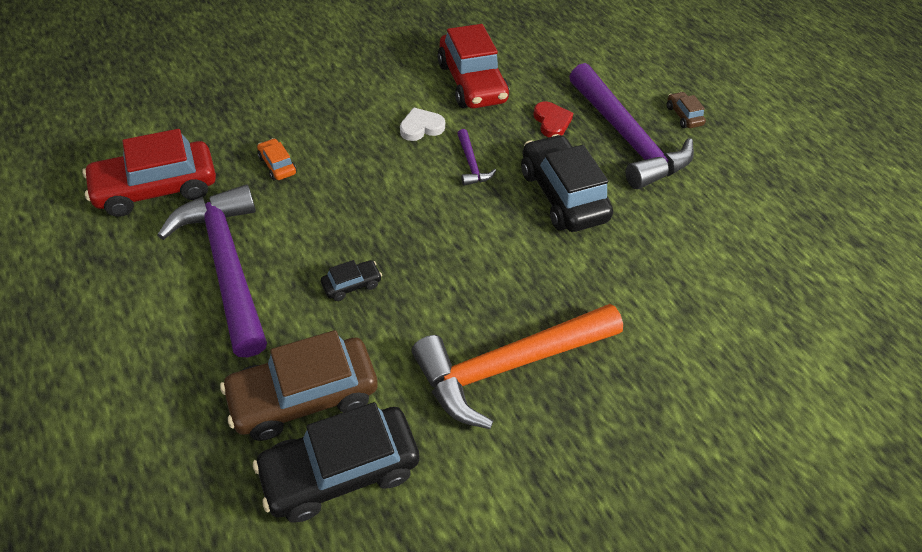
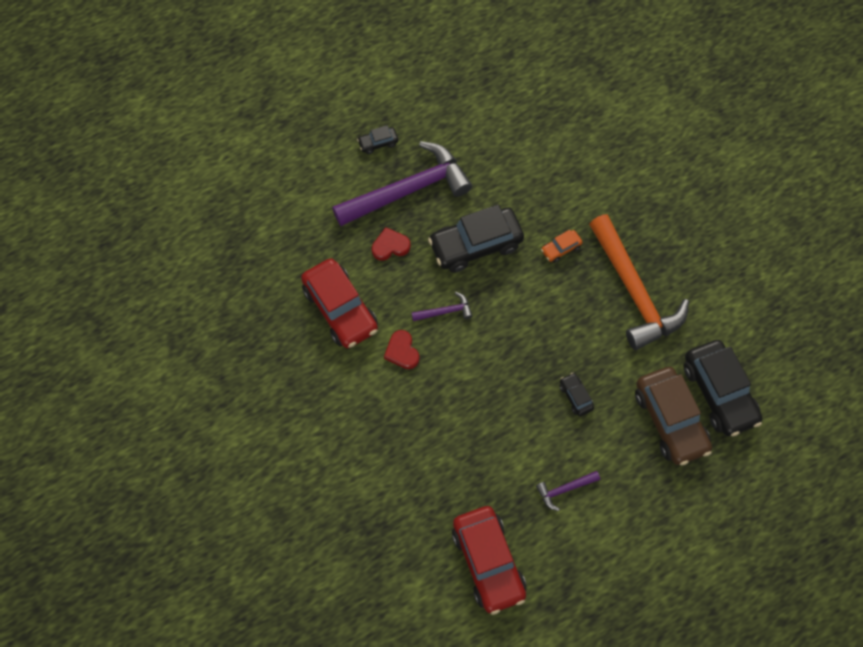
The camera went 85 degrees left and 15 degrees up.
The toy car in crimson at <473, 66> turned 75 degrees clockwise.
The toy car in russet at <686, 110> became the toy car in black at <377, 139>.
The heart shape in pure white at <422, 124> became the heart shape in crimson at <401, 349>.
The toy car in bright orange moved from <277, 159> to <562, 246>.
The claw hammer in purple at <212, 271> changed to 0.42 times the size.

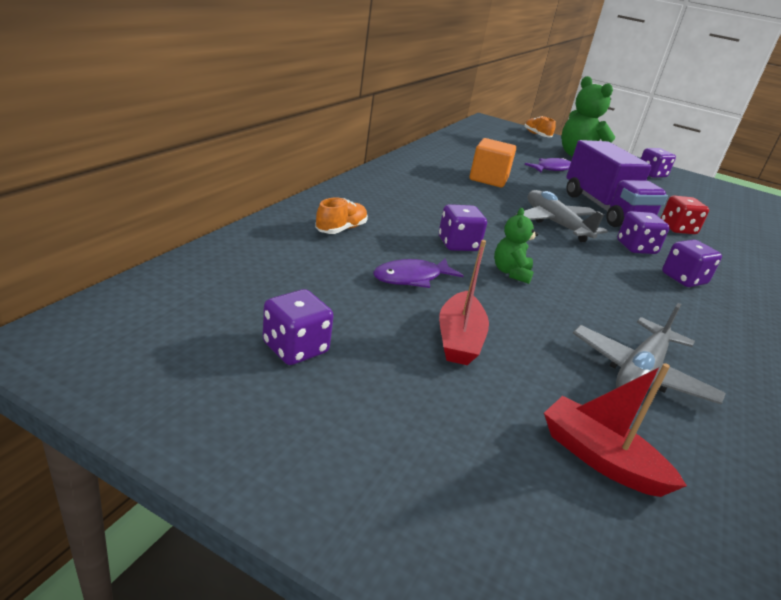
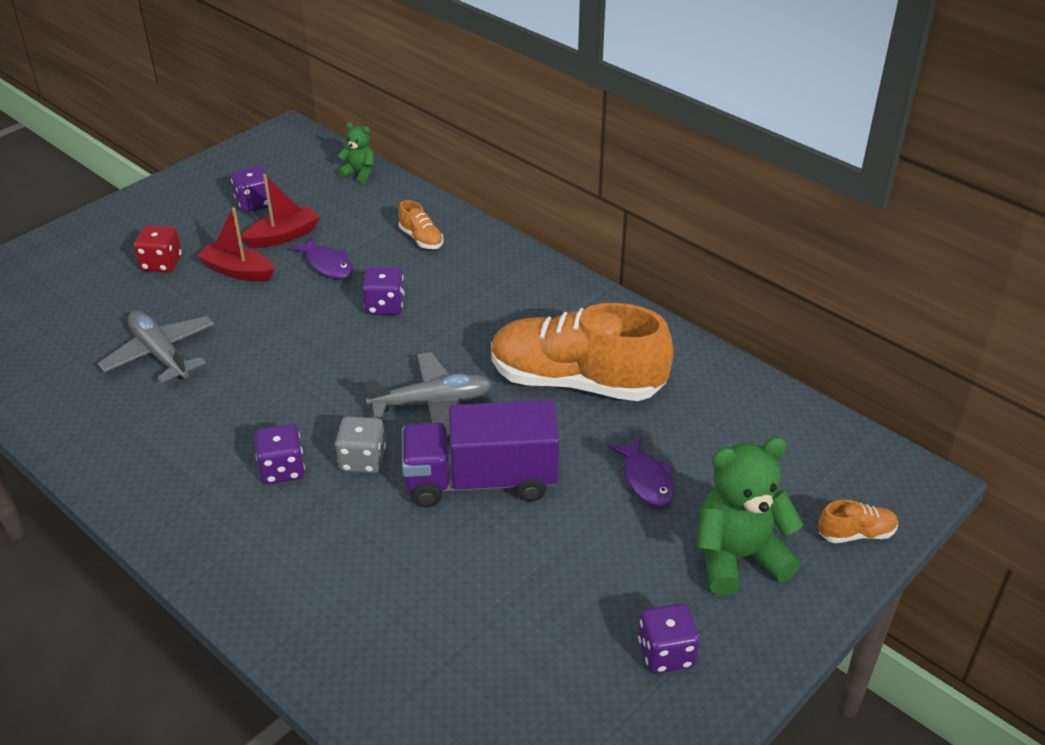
The camera went 110 degrees right and 10 degrees up.
The cube in bright orange at <493, 162> was replaced by the lace-up shoe in bright orange at <582, 352>.
The dice in crimson moved from <685, 214> to <158, 249>.
The teddy in emerald moved from <516, 246> to <355, 153>.
The dice in purple at <643, 232> became the dice in ash-grey at <360, 444>.
The toy fish in purple at <418, 273> turned 150 degrees clockwise.
The boat in crimson moved from <615, 430> to <280, 211>.

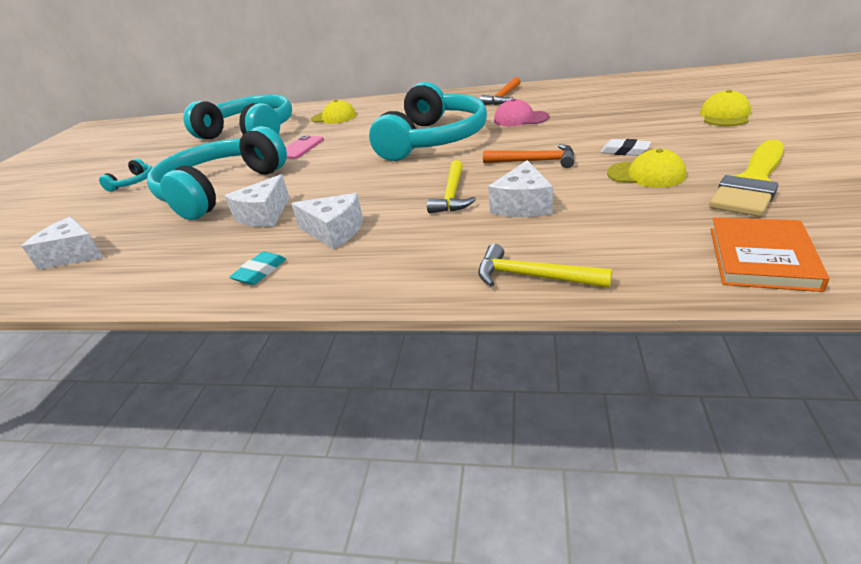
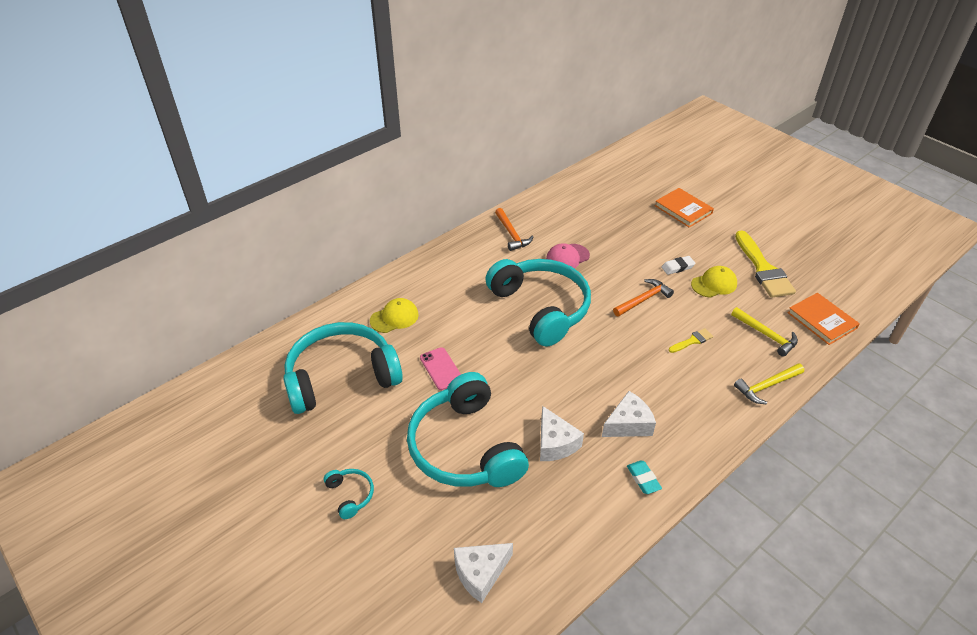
The camera went 55 degrees left and 10 degrees up.
The baseball cap in bright yellow at <725, 108> was replaced by the book in bright orange at <684, 208>.
The claw hammer in bright yellow moved from <451, 186> to <764, 332>.
The piece of cheese in pure white at <520, 188> was replaced by the paintbrush in bright yellow at <691, 340>.

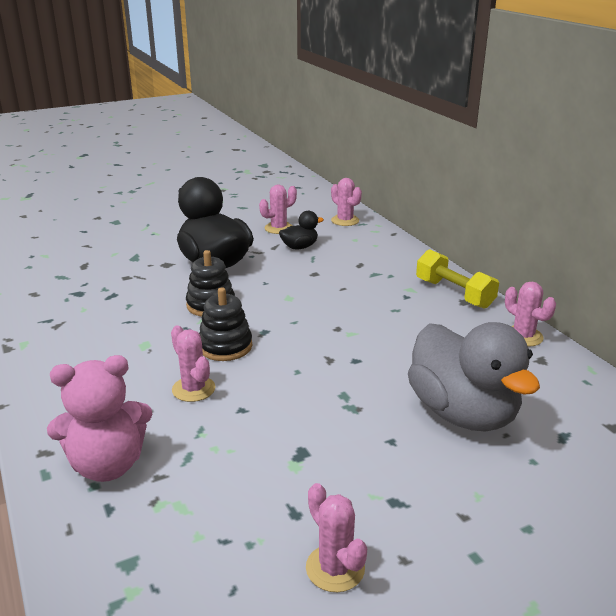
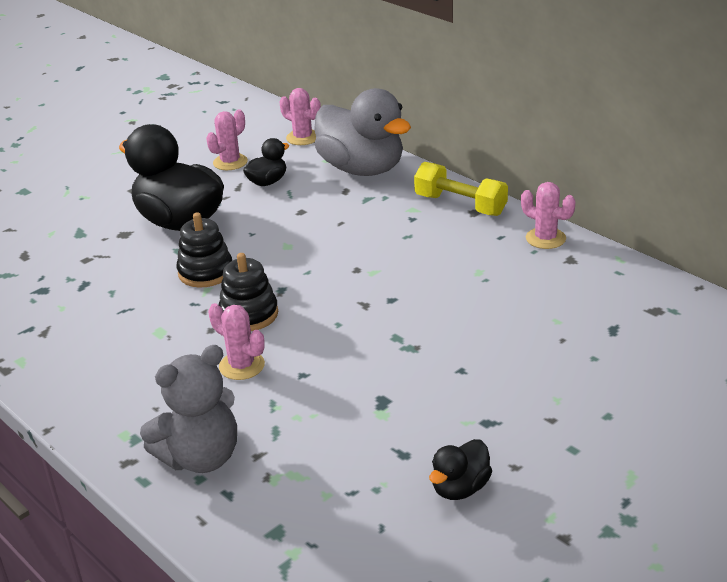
The camera went 15 degrees left and 5 degrees up.
The rubber duck in ash-grey moved from <474, 377> to <362, 132>.
The teddy in rose-pink at <99, 418> became the teddy in ash-grey at <188, 409>.
The saguaro cactus in rose-pink at <336, 537> was replaced by the rubber duck in black at <460, 469>.

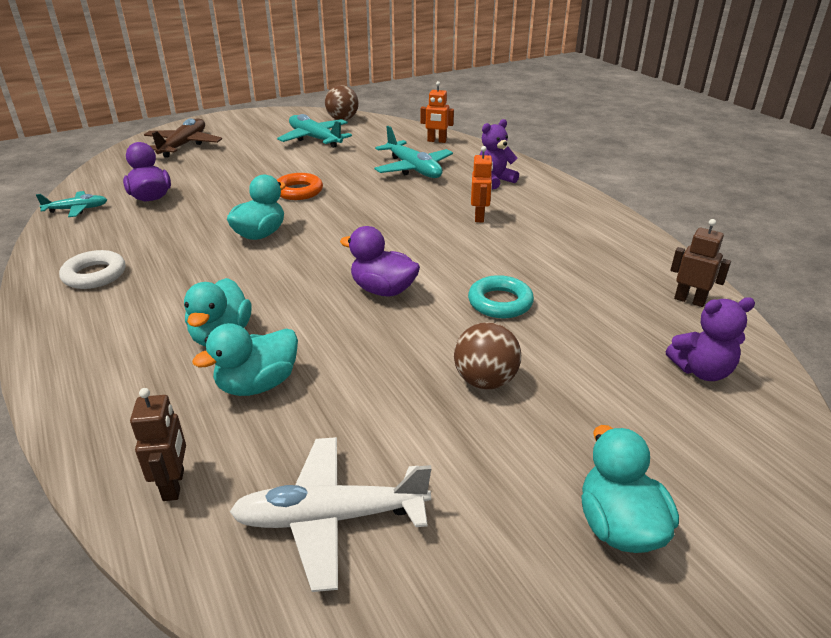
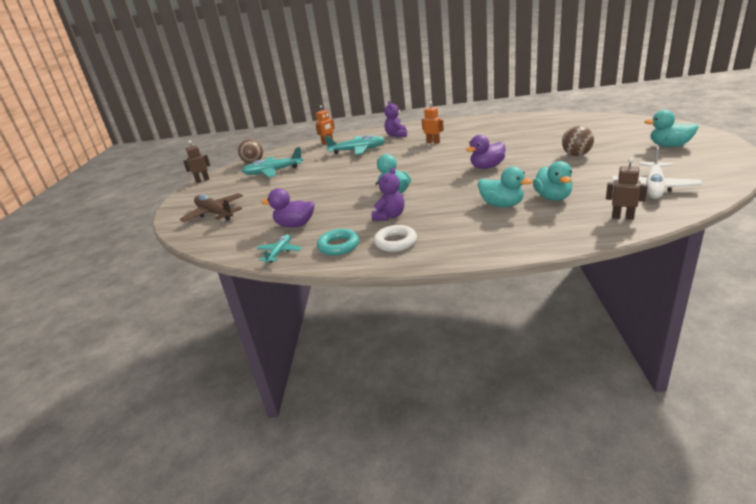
The camera went 55 degrees left and 5 degrees down.
The torus in bright orange at <300, 186> disappeared.
The robot figure in russet moved from <700, 263> to <196, 161>.
The torus in turquoise moved from <501, 296> to <338, 242>.
The teddy in purple moved from <710, 339> to <388, 194>.

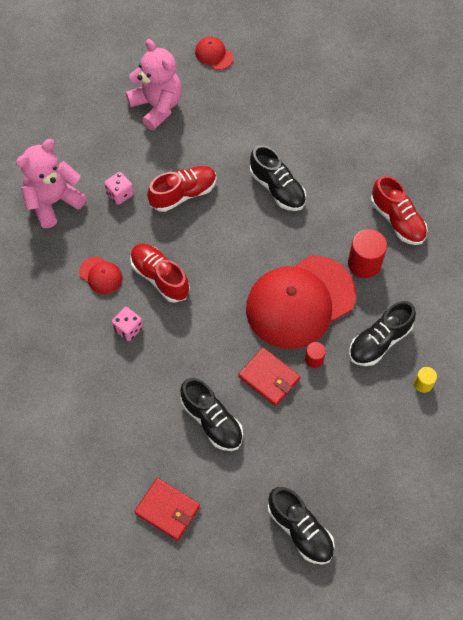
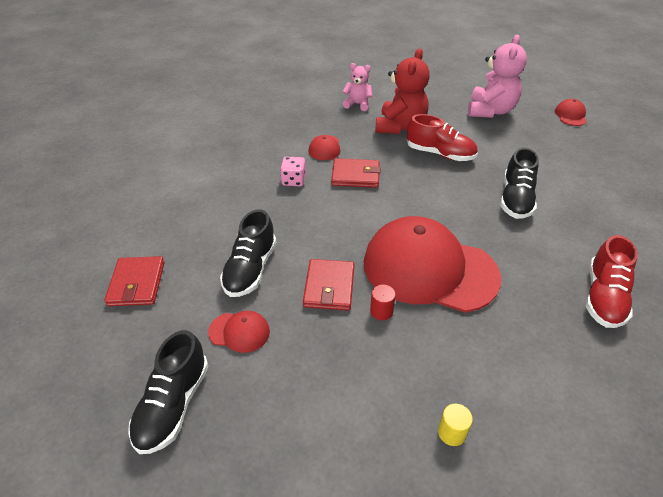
The camera went 55 degrees right and 20 degrees down.
The teddy in rose-pink at <51, 183> changed to 0.57 times the size.
The dice in rose-pink at <119, 188> was replaced by the teddy in crimson at <403, 91>.
The cylinder in crimson at <367, 253> disappeared.
The lace-up shoe in crimson at <160, 273> was replaced by the billfold in crimson at <356, 173>.
The lace-up shoe in black at <382, 333> disappeared.
The baseball cap in crimson at <239, 332> appeared.

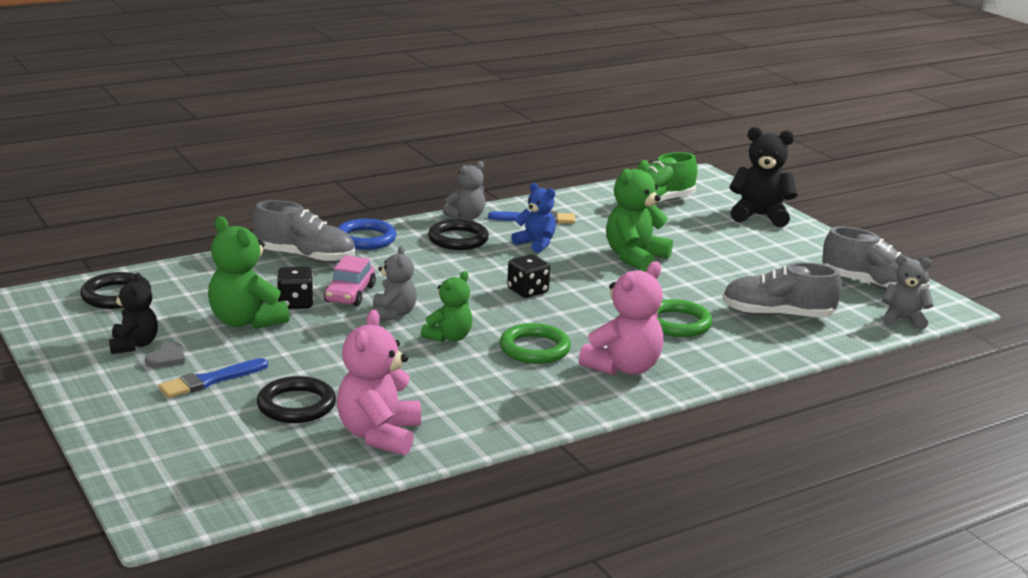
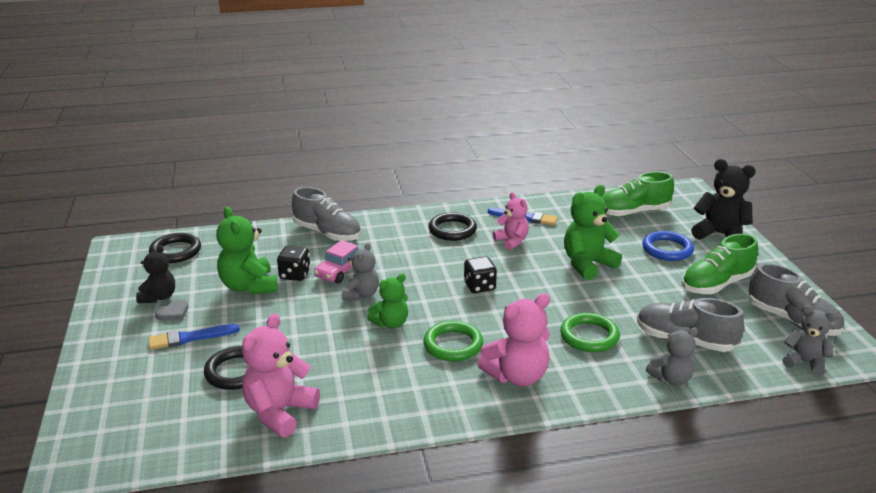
The camera went 20 degrees right and 5 degrees up.
The teddy in ash-grey moved from <464, 190> to <672, 356>.
The teddy in cobalt at <533, 218> became the teddy in rose-pink at <511, 221>.
The torus in cobalt moved from <366, 234> to <668, 246>.
The lace-up shoe in emerald at <720, 264> appeared.

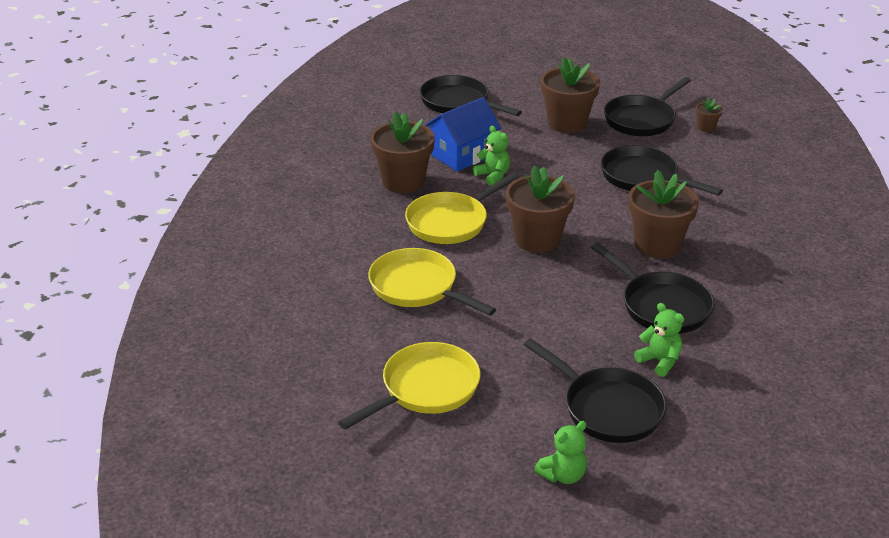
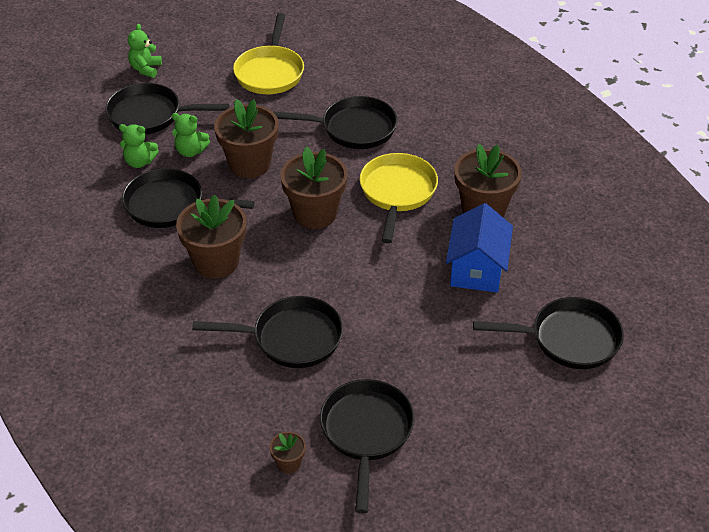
The camera went 140 degrees right and 10 degrees up.
The potted plant in russet moved from <570, 95> to <246, 138>.
The teddy in emerald moved from <491, 156> to <191, 135>.
The pan in bright yellow at <432, 282> became the pan in black at <335, 122>.

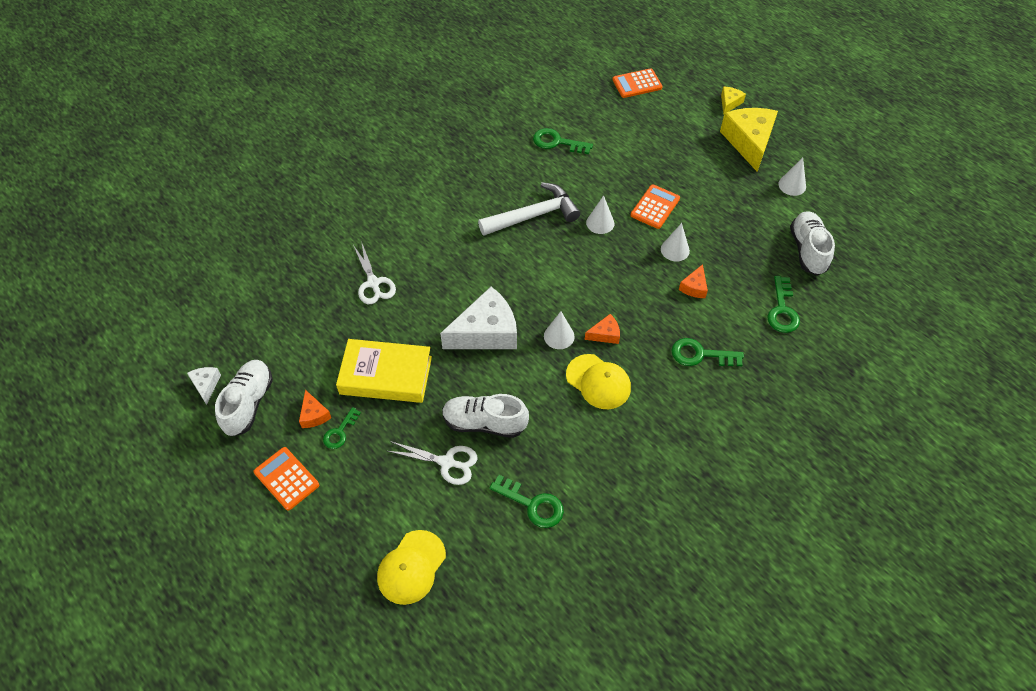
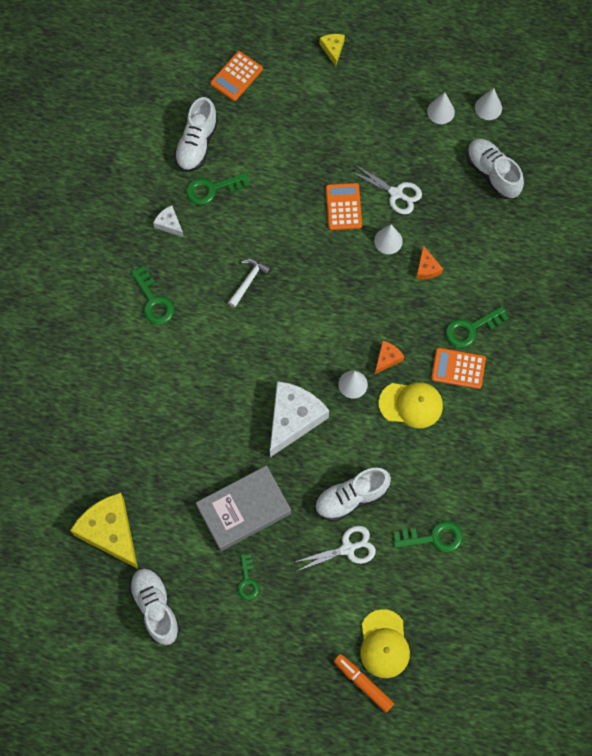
The camera went 35 degrees left and 15 degrees up.
The piece of cheese in bright yellow moved from <749, 140> to <104, 531>.
The claw hammer in pure white at <529, 208> changed to 0.55 times the size.
The cone in pure white moved from <600, 214> to <488, 104>.
The pair of scissors in pure white moved from <374, 272> to <386, 189>.
The latchkey in emerald moved from <783, 304> to <152, 295>.
The book in bright yellow at <384, 371> became the book in ash-grey at <243, 508>.
The piece of cheese in pure white moved from <204, 386> to <168, 221>.
The piece of cheese in bright orange at <315, 409> disappeared.
The calculator in bright orange moved from <286, 479> to <458, 368>.
The lace-up shoe in pure white at <196, 134> appeared.
The marker pen in bright orange at <364, 683> appeared.

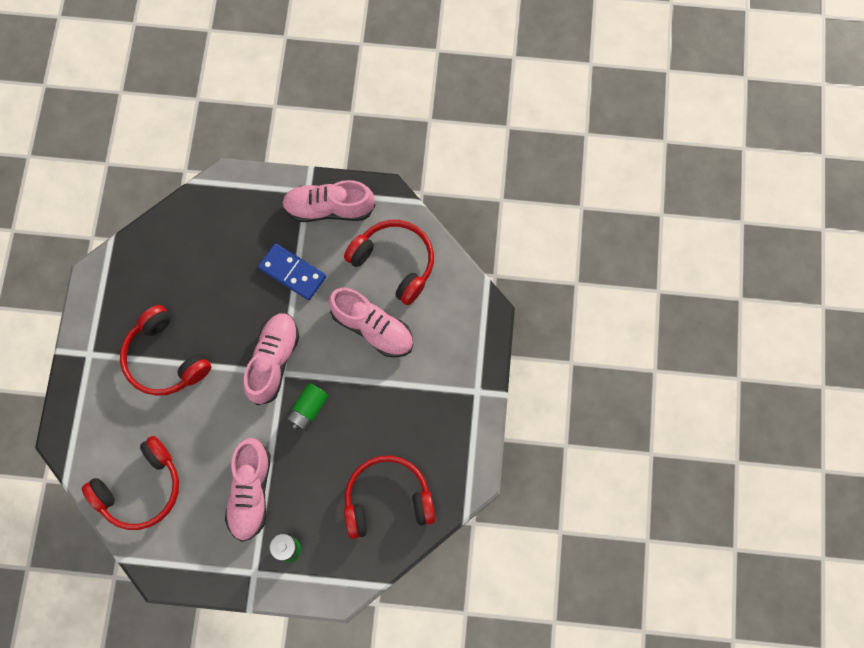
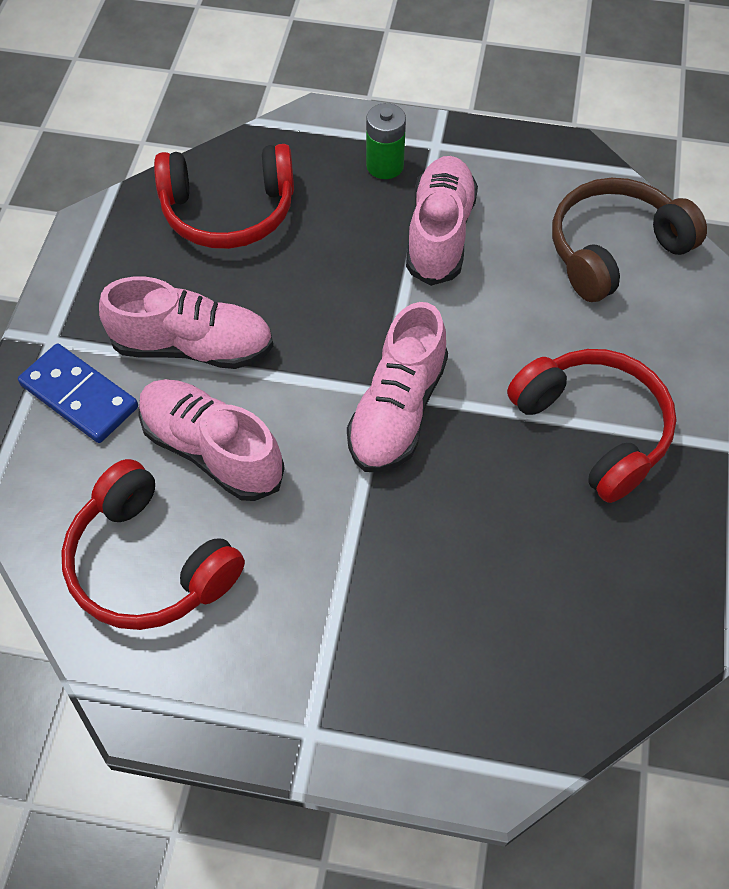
The camera went 175 degrees left and 15 degrees down.
The lace-up shoe in rose-pink moved from <328, 201> to <186, 322>.
The domino in cobalt moved from <292, 271> to <78, 393>.
The battery in emerald at <307, 407> disappeared.
The headset in crimson at <130, 483> became the headset in russet at <629, 240>.

